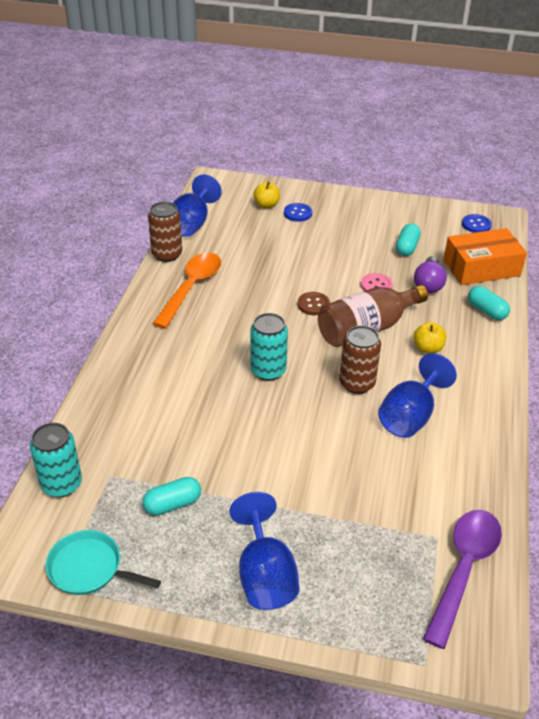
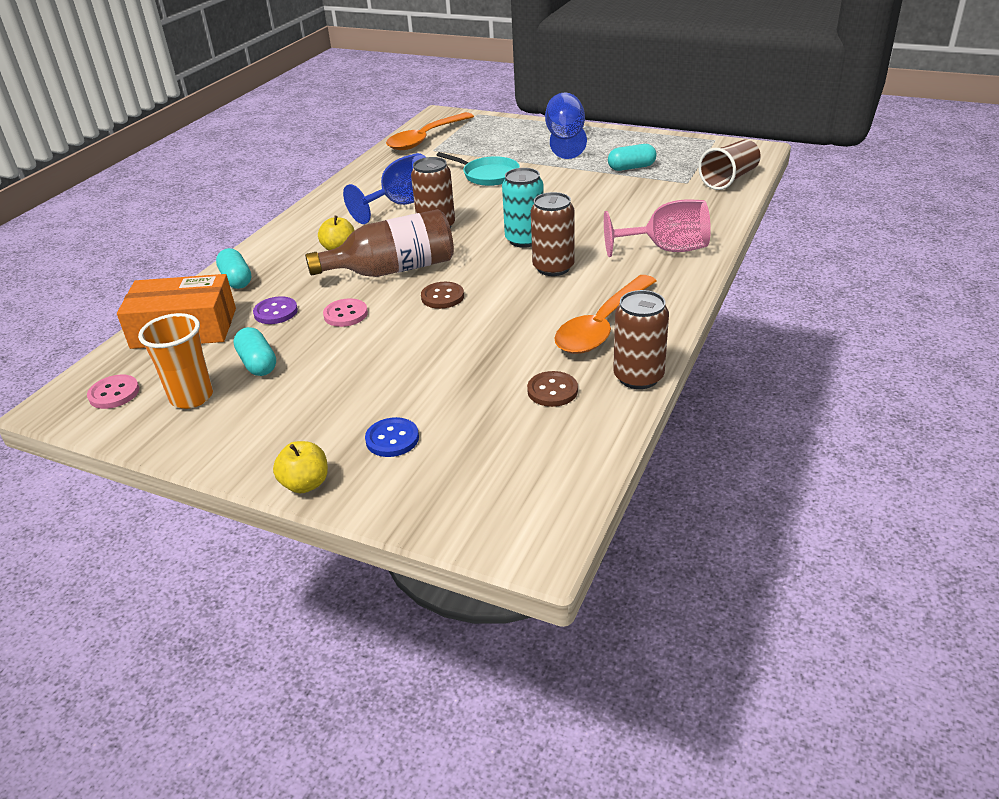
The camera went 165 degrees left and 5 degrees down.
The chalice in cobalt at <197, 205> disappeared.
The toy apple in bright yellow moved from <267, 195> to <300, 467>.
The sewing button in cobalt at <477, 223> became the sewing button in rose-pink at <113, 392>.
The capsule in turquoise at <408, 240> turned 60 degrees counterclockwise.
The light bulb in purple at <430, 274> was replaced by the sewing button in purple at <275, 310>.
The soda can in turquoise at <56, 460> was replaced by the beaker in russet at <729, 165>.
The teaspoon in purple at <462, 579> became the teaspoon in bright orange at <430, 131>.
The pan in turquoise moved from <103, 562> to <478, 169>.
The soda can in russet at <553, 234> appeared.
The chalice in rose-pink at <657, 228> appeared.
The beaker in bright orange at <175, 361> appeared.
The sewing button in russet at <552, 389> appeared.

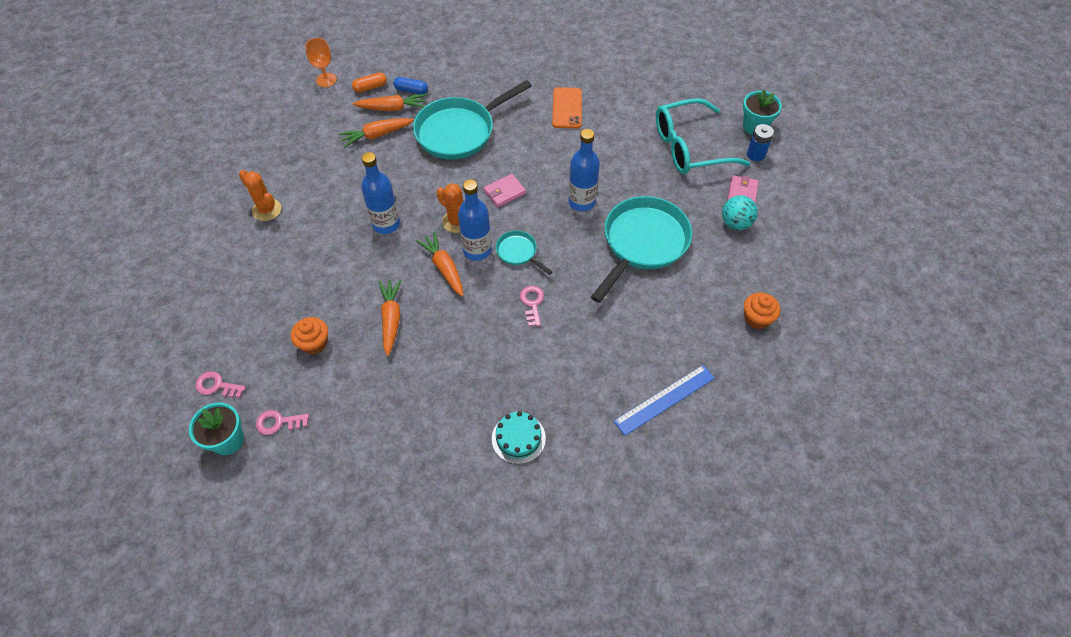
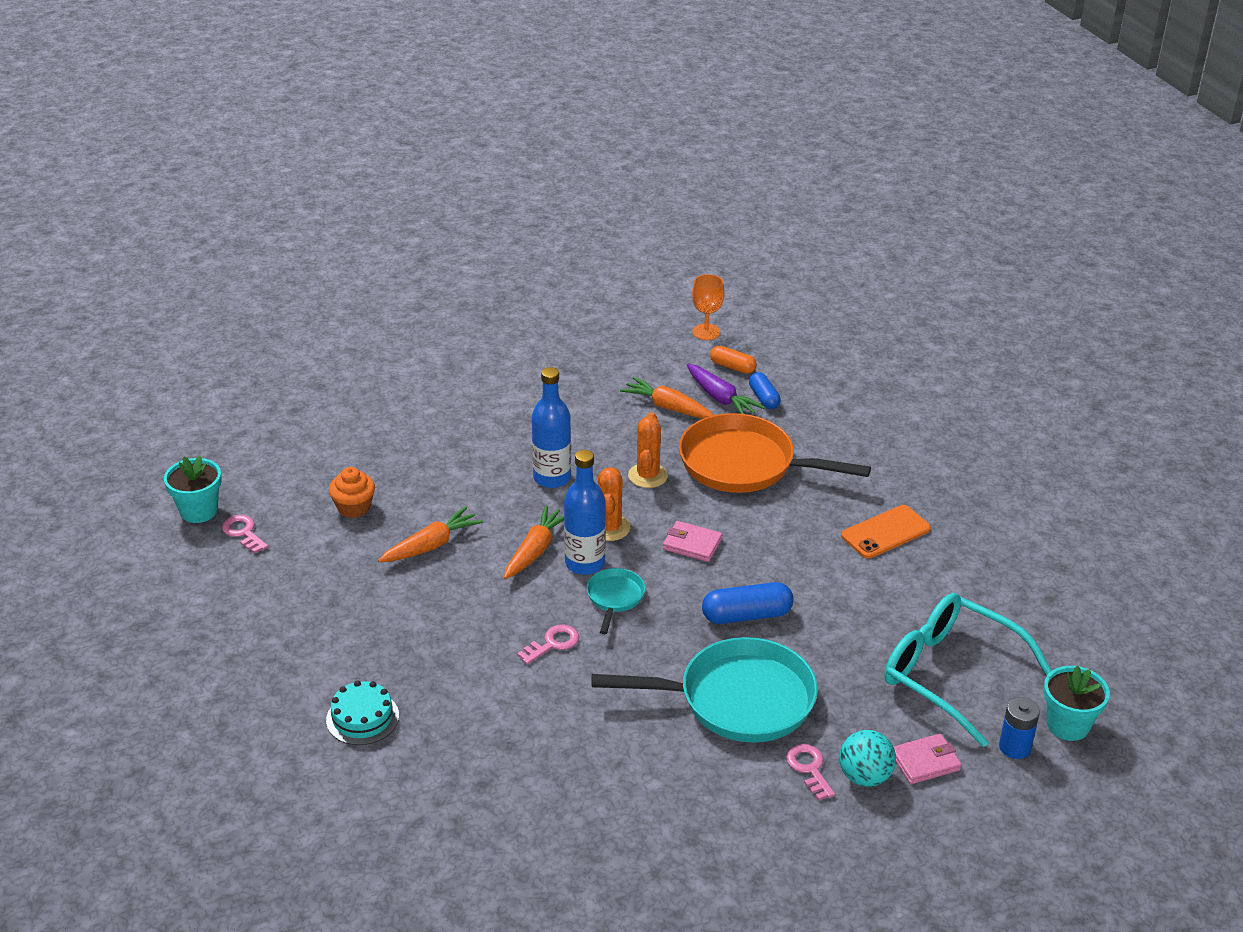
The camera went 55 degrees right and 20 degrees down.
The pan in turquoise at <472, 120> became the pan in bright orange at <775, 453>.
The carrot in bright orange at <389, 102> became the carrot in purple at <726, 389>.
The flask in cobalt at <584, 170> was replaced by the capsule in cobalt at <748, 603>.
The saguaro cactus in bright orange moved from <260, 195> to <648, 450>.
The fairy cake in bright orange at <762, 310> disappeared.
The ruler in cobalt at <664, 400> disappeared.
The latchkey in rose-pink moved from <220, 384> to <810, 772>.

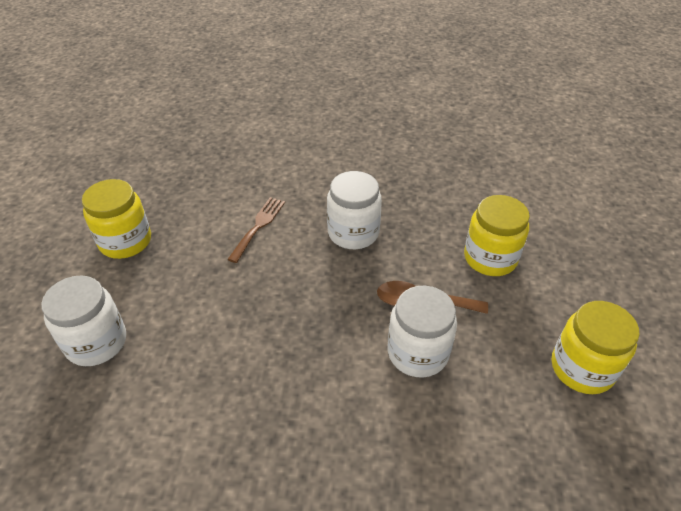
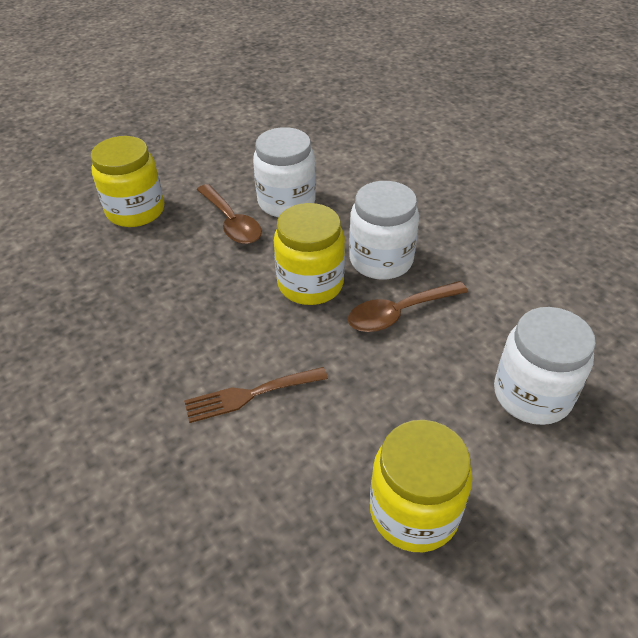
The camera went 130 degrees left and 0 degrees up.
The jar in pure white moved from <354, 210> to <384, 230>.
The jar in bright yellow moved from <596, 347> to <309, 254>.
The teaspoon in russet at <408, 306> appeared.

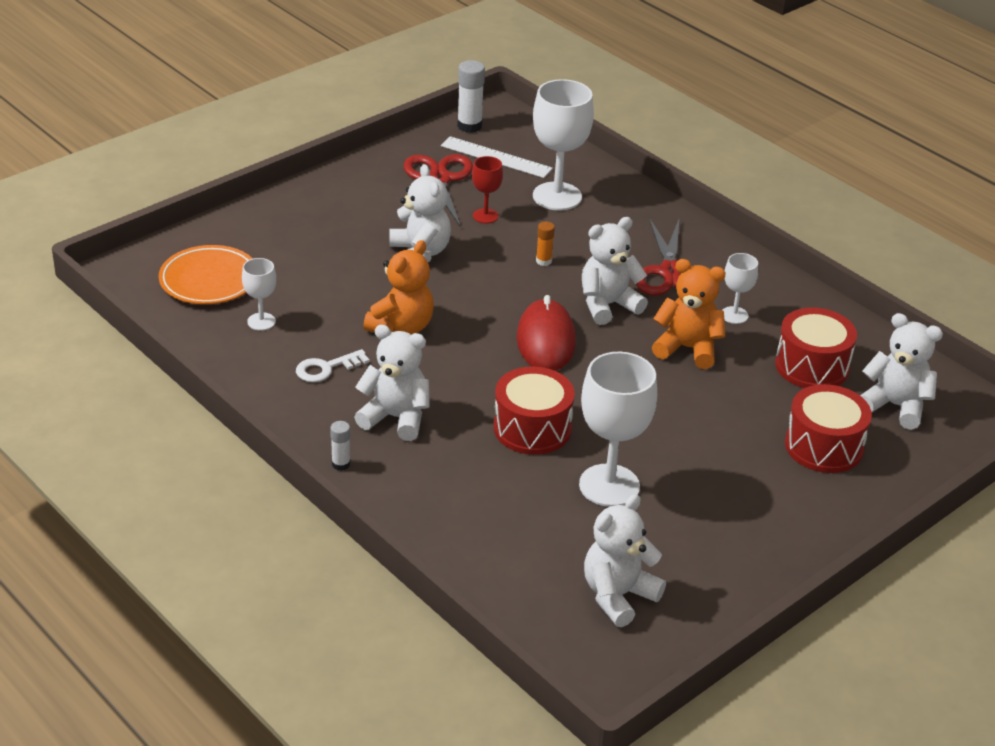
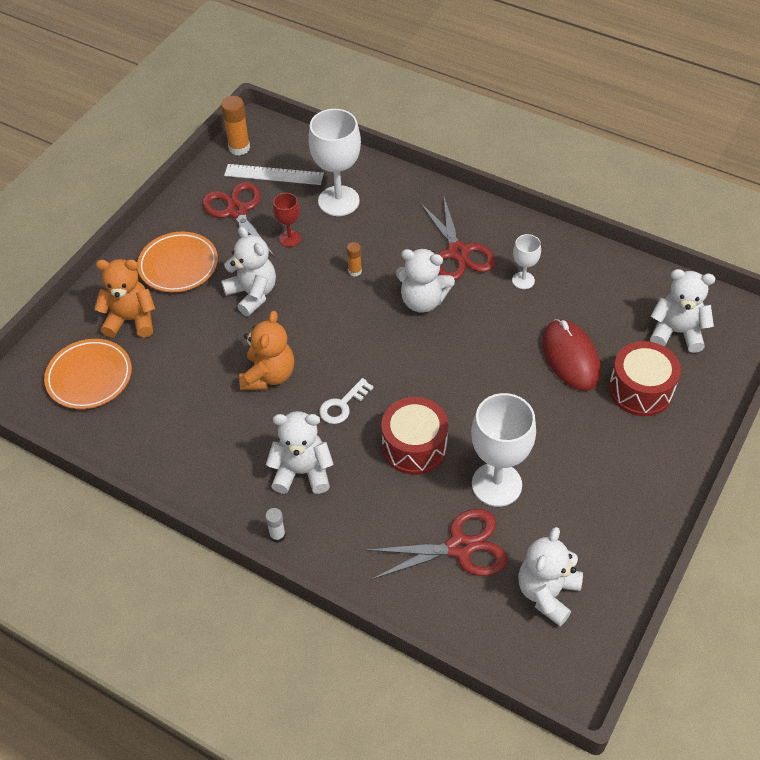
The camera went 15 degrees left and 15 degrees up.
The glue in pure white at <471, 96> became the glue in bright orange at <235, 126>.
The teddy in pure white at <615, 271> turned 120 degrees counterclockwise.
The chalice in pure white at <259, 294> disappeared.
The teddy in bright orange moved from <689, 314> to <124, 298>.
The mouse in crimson moved from <546, 333> to <571, 355>.
The drum in crimson at <816, 347> disappeared.
The latchkey in pure white moved from <333, 365> to <346, 401>.
The plate in bright orange at <177, 262> appeared.
The pair of scissors in crimson at <436, 544> appeared.

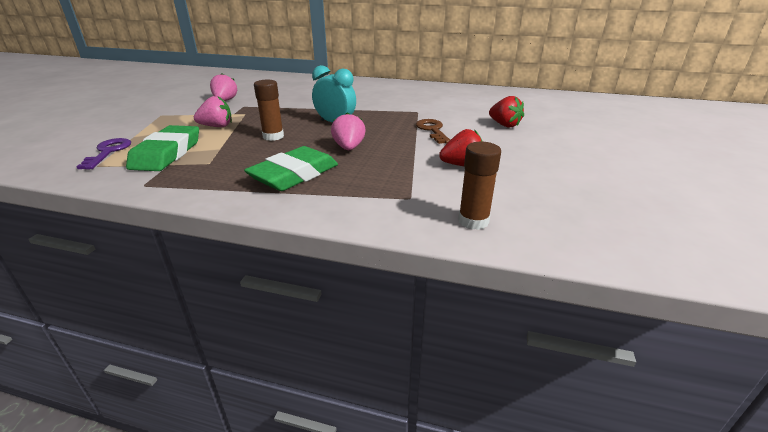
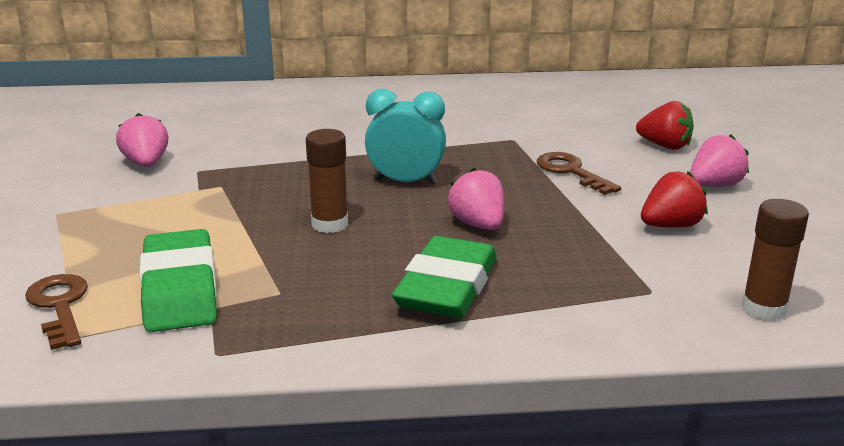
The camera went 20 degrees left and 5 degrees down.
The berry in rose-pink moved from <213, 111> to <719, 160>.
The latchkey in purple at <103, 154> became the latchkey in russet at <56, 312>.

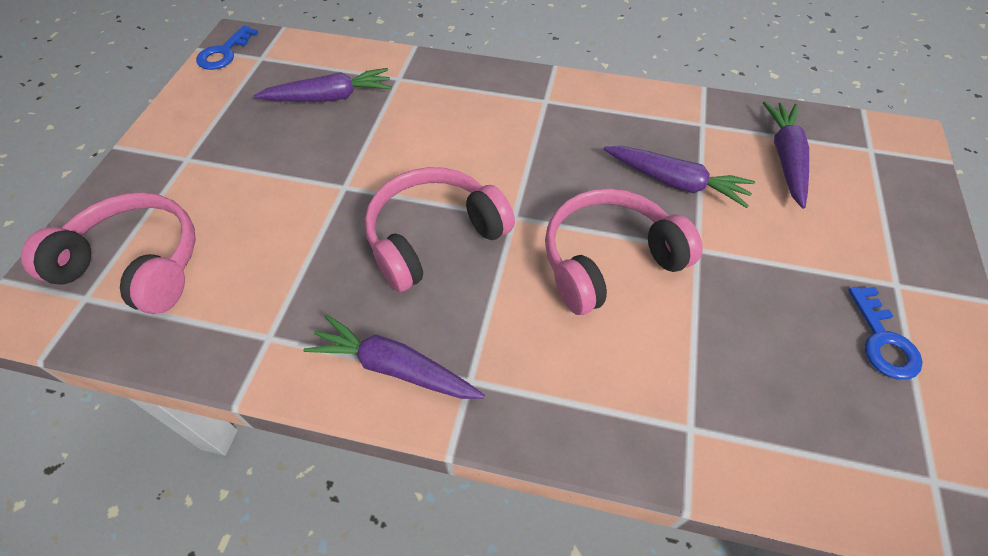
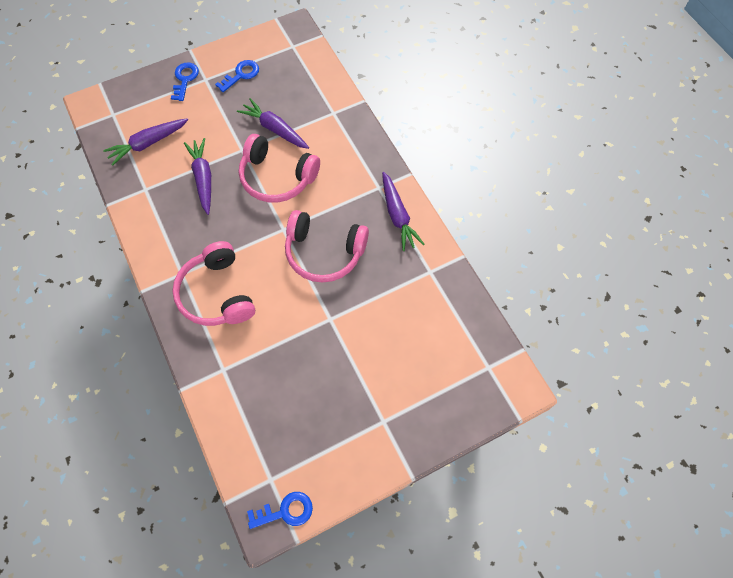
The camera went 130 degrees left and 10 degrees up.
The carrot in purple moved from <323, 85> to <273, 123>.
The headset in rose-pink moved from <108, 253> to <214, 283>.
The latchkey in cobalt at <185, 81> appeared.

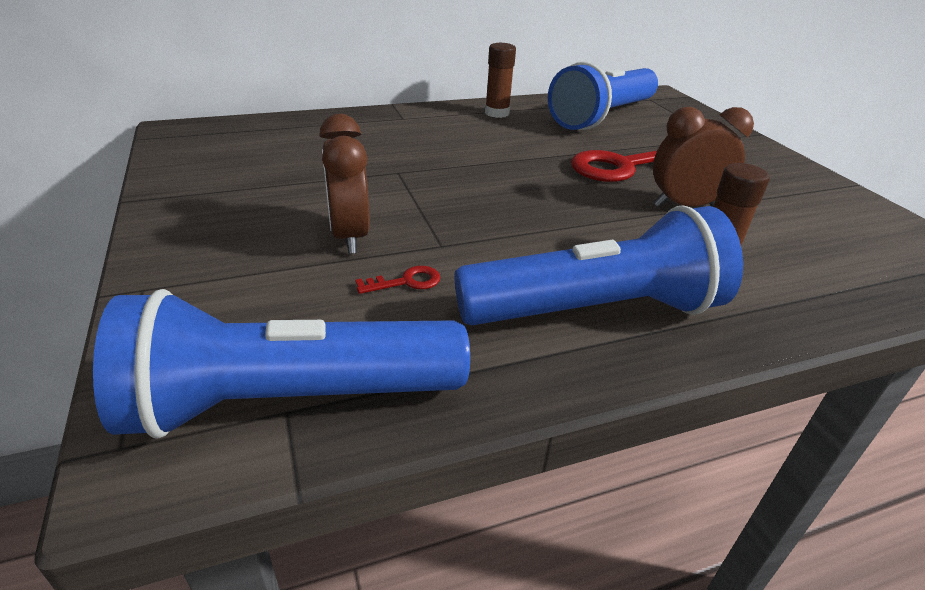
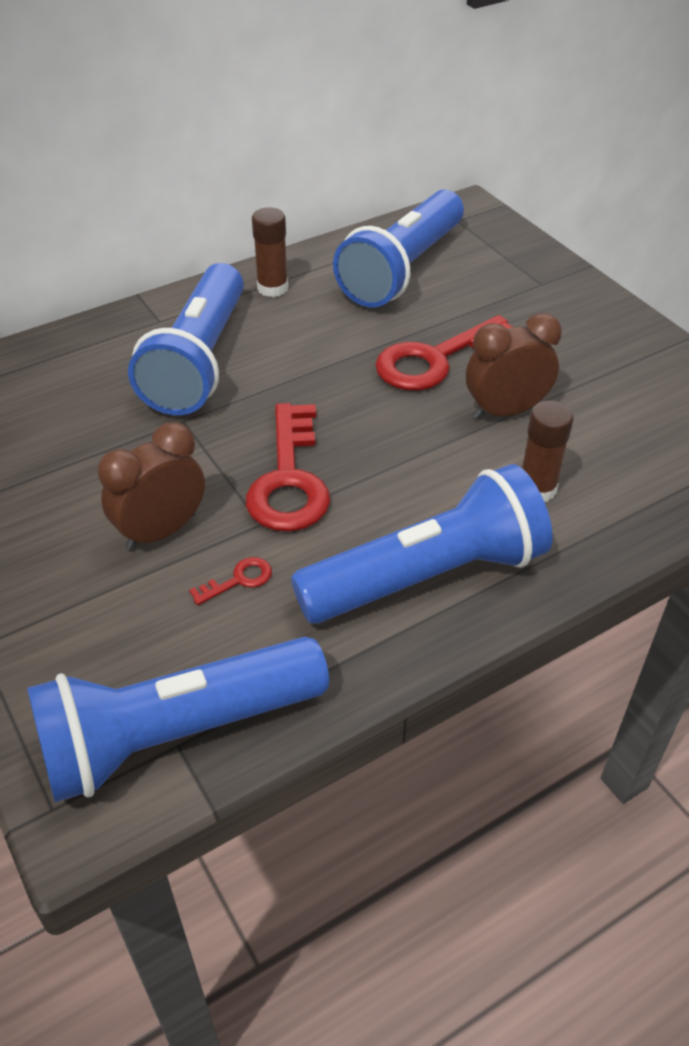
The camera went 10 degrees left and 10 degrees up.
The alarm clock in russet at <344, 184> turned 75 degrees clockwise.
The torch in cobalt at <186, 339> appeared.
The latchkey in crimson at <288, 467> appeared.

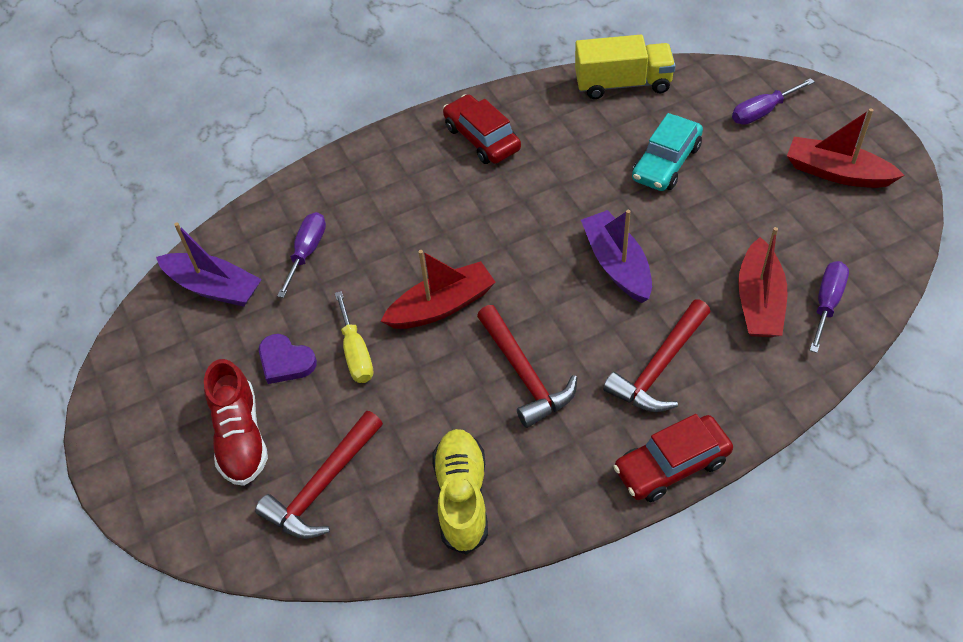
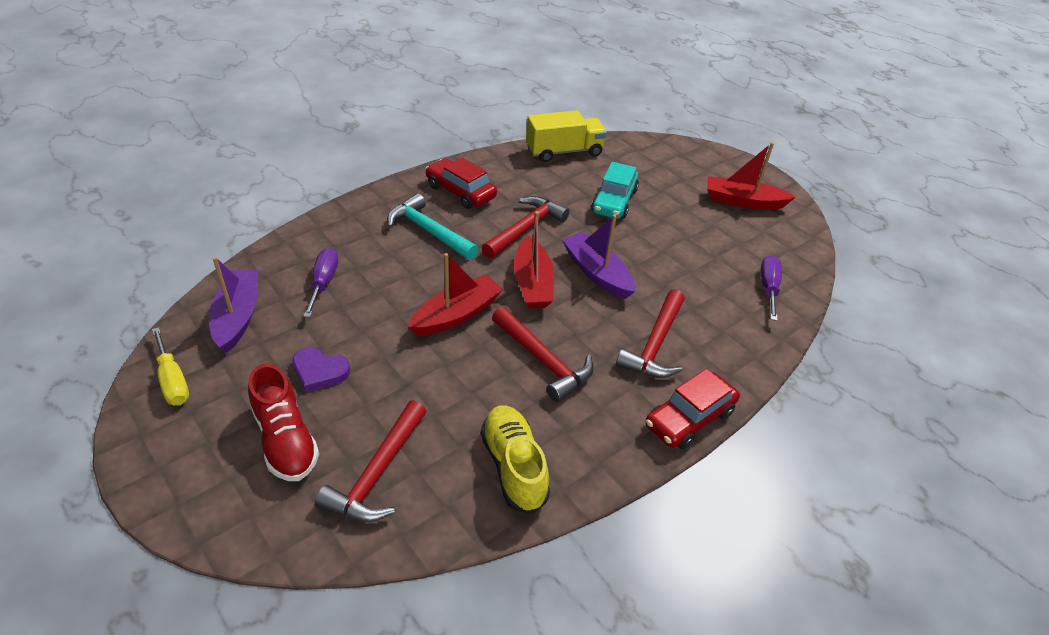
The camera went 20 degrees left and 10 degrees down.
The screwdriver in purple at <773, 101> disappeared.
The boat in purple at <209, 264> turned 105 degrees counterclockwise.
The boat in crimson moved from <762, 282> to <534, 260>.
The screwdriver in bright yellow moved from <354, 337> to <170, 366>.
The claw hammer in turquoise at <432, 226> appeared.
The claw hammer in crimson at <526, 227> appeared.

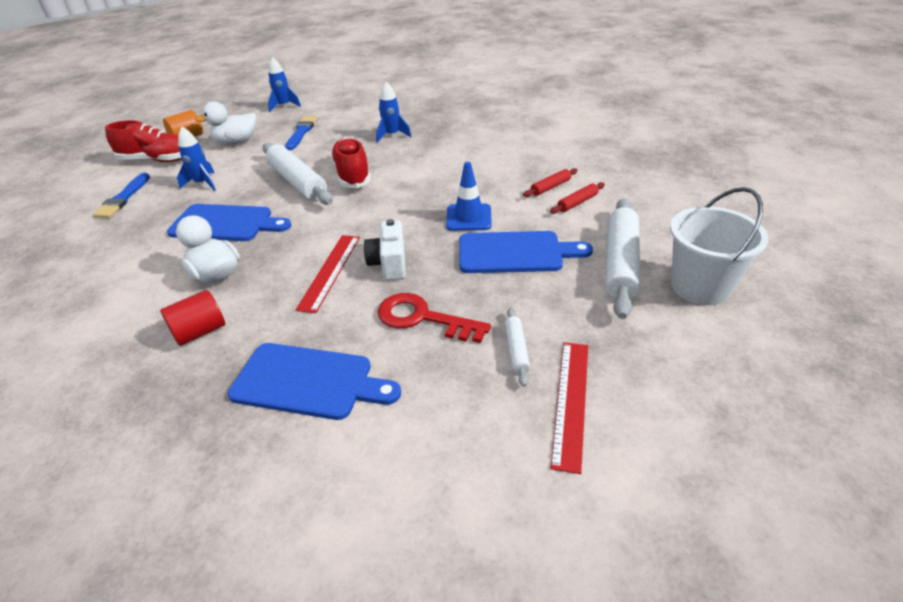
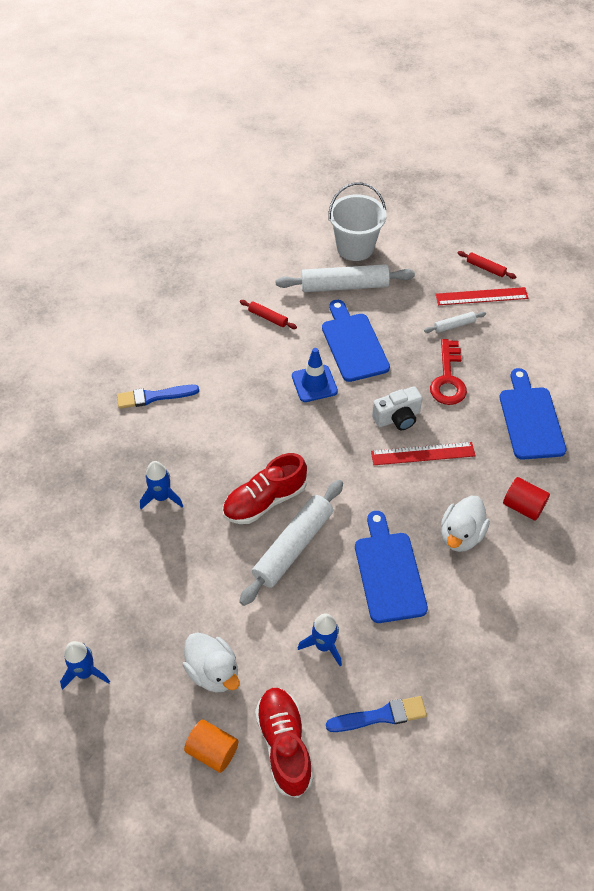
The camera went 110 degrees left and 15 degrees up.
The paintbrush in cobalt moved from <301, 133> to <158, 397>.
The rolling pin in crimson moved from <550, 182> to <487, 265>.

